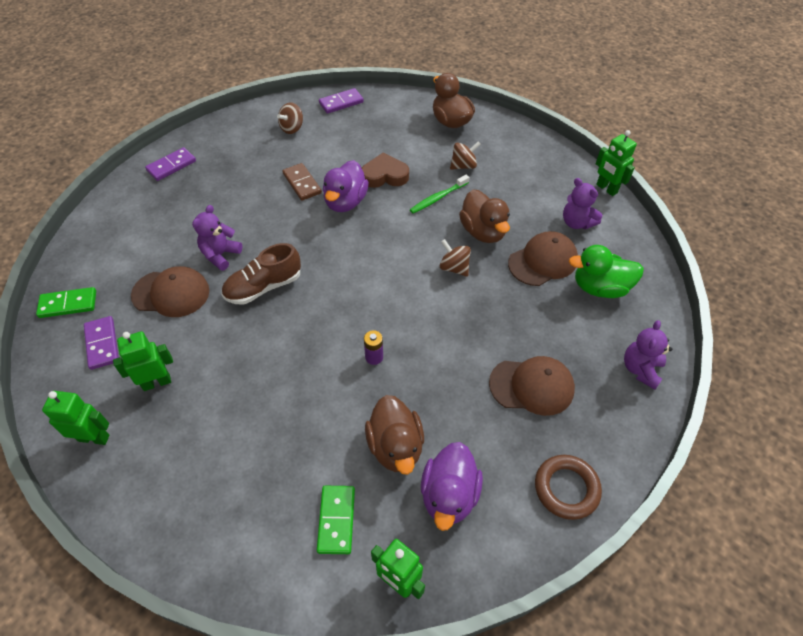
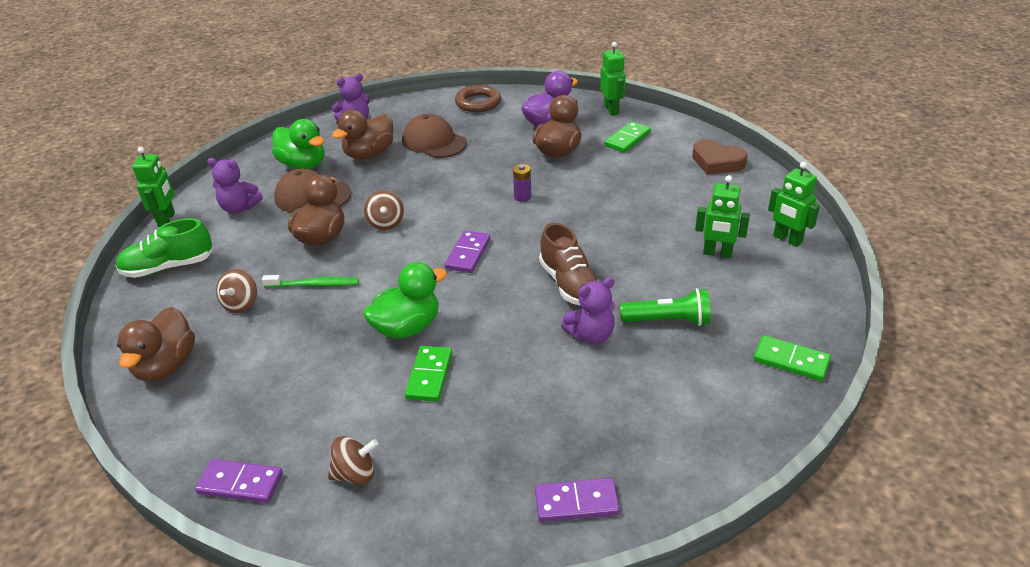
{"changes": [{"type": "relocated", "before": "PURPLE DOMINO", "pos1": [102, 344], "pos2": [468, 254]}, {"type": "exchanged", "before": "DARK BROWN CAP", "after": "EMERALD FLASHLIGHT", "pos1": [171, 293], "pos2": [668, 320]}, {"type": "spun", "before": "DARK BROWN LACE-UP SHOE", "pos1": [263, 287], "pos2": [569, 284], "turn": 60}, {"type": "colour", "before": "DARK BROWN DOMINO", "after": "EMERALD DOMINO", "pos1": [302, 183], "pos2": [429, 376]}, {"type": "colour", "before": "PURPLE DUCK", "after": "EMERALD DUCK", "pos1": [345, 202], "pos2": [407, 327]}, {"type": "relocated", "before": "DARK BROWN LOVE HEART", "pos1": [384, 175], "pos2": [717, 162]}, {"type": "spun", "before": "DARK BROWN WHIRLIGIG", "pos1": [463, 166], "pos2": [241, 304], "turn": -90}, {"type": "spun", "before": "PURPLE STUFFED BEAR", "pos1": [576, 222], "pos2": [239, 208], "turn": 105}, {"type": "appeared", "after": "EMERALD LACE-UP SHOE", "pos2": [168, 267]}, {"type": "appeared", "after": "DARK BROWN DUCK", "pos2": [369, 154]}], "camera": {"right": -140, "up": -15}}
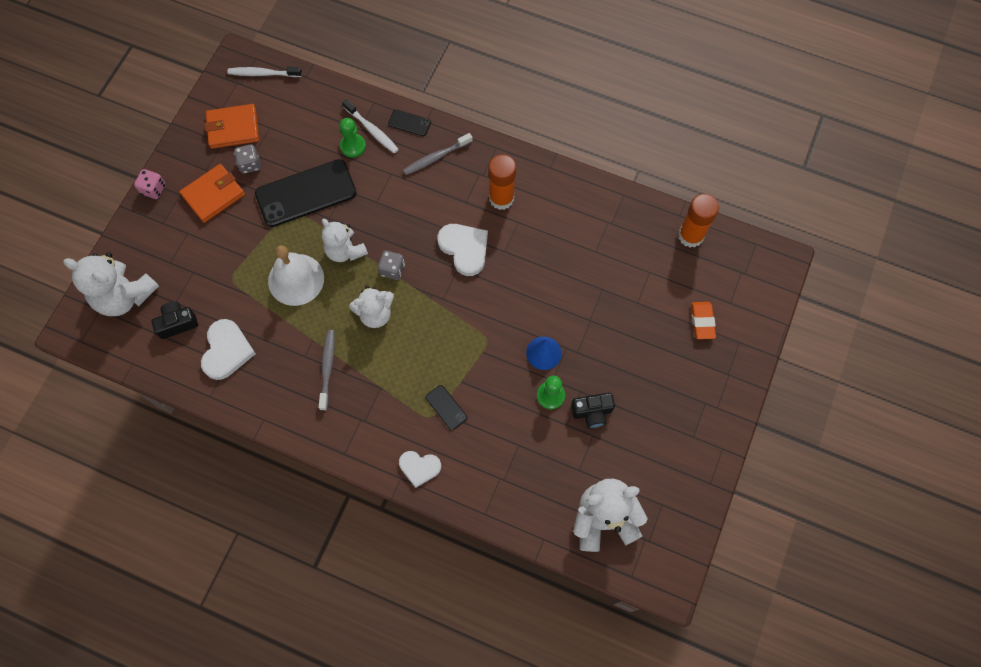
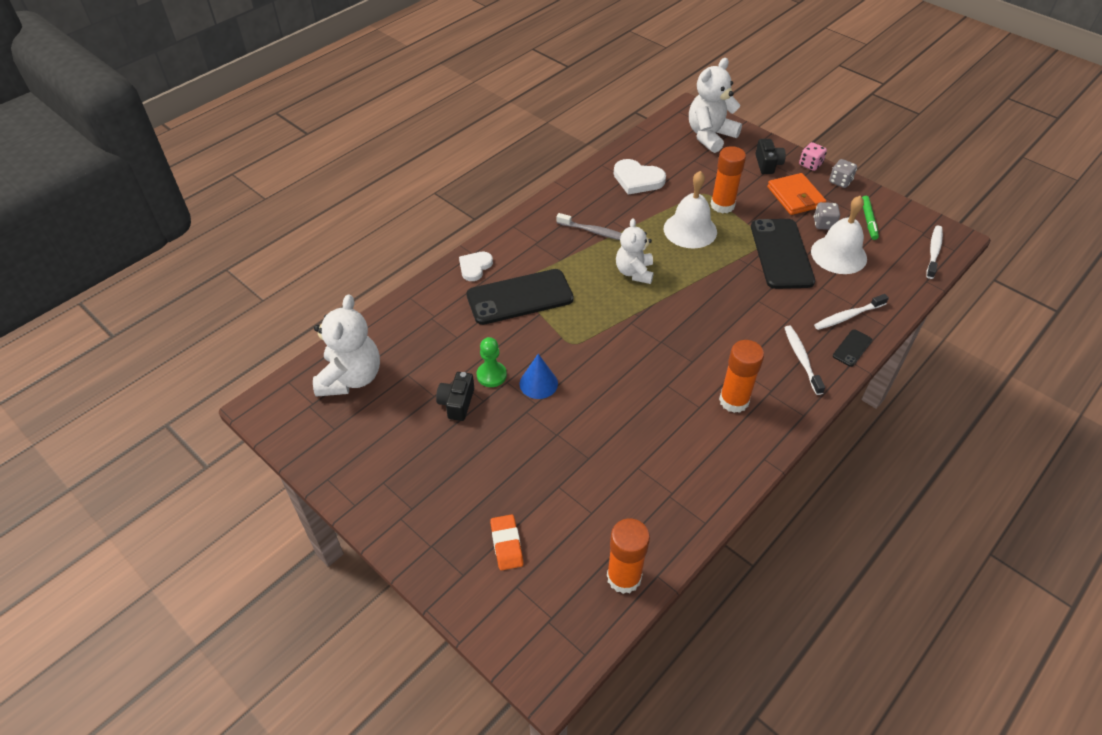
{"changes": [{"type": "relocated", "before": "JET-BLACK CAMERA", "pos1": [177, 323], "pos2": [767, 164]}, {"type": "exchanged", "before": "ORANGE-COLOURED WALLET", "after": "EMERALD MARKER PEN", "pos1": [233, 128], "pos2": [868, 220]}, {"type": "missing", "before": "PURE WHITE STUFFED BEAR", "pos1": [345, 251]}, {"type": "missing", "before": "EMERALD CHESS PAWN", "pos1": [353, 146]}, {"type": "relocated", "before": "ASH-GREY DICE", "pos1": [392, 269], "pos2": [840, 181]}, {"type": "colour", "before": "ASH-GREY TOOTHBRUSH", "after": "PURE WHITE TOOTHBRUSH", "pos1": [436, 157], "pos2": [801, 359]}, {"type": "size", "before": "JET-BLACK MOBILE PHONE", "pos1": [446, 407], "pos2": [519, 297], "scale": 2.28}, {"type": "missing", "before": "PURE WHITE LOVE HEART", "pos1": [464, 249]}, {"type": "spun", "before": "ORANGE-COLOURED ERASER", "pos1": [702, 321], "pos2": [506, 544], "turn": 60}, {"type": "appeared", "after": "ORANGE-COLOURED GLUE STICK", "pos2": [722, 205]}, {"type": "appeared", "after": "PURE WHITE BELL", "pos2": [838, 254]}], "camera": {"right": 110, "up": -20}}
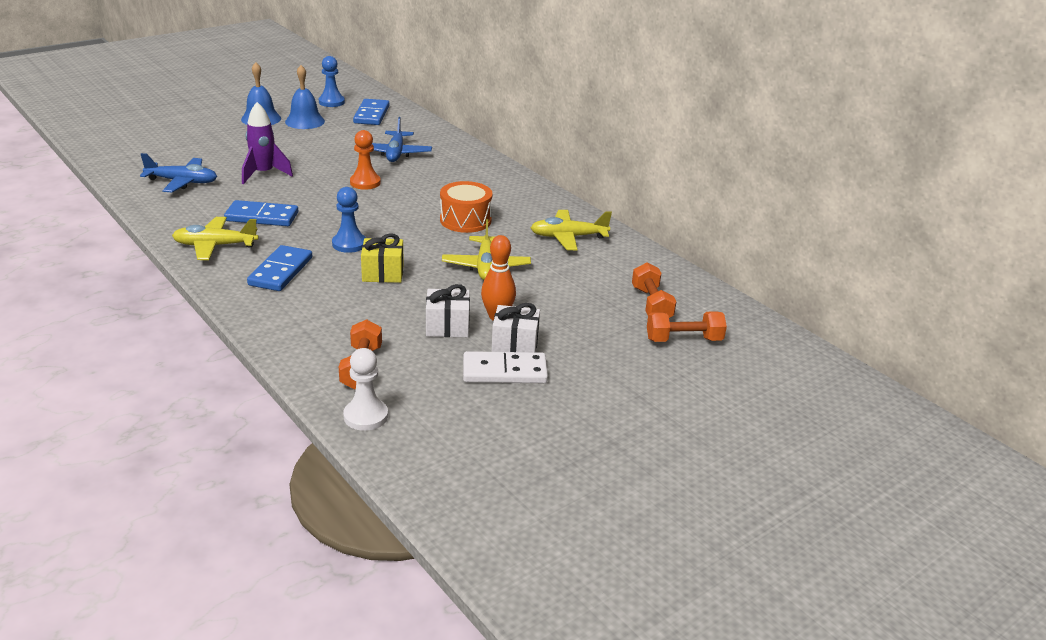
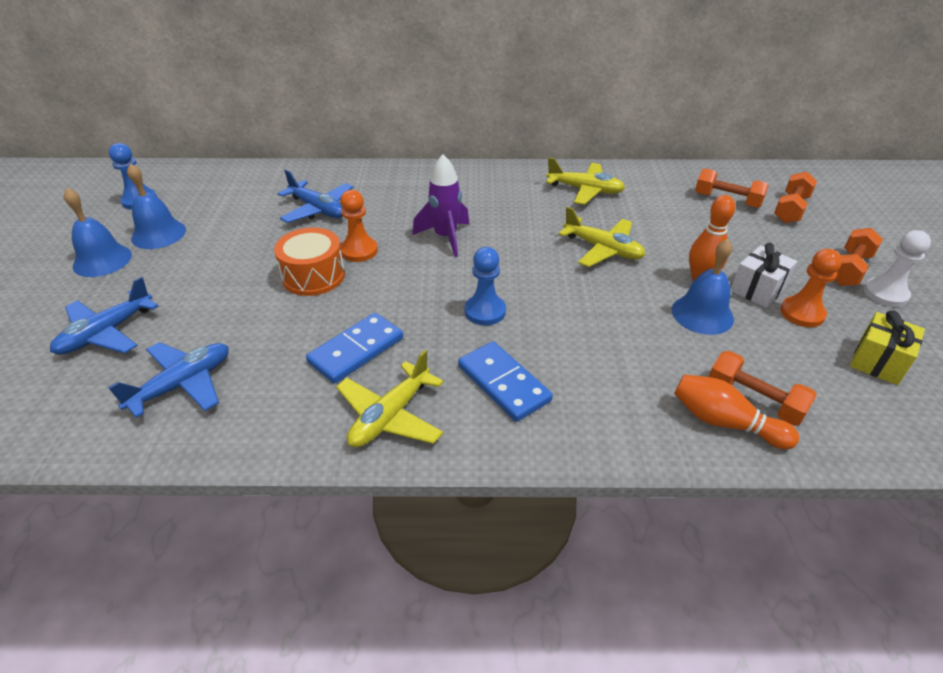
{"changes": [{"type": "relocated", "before": "PURPLE TOY ROCKET", "pos1": [264, 174], "pos2": [445, 237]}, {"type": "relocated", "before": "PURE WHITE CHESS PAWN", "pos1": [365, 416], "pos2": [885, 294]}, {"type": "missing", "before": "BLUE DOMINO", "pos1": [371, 115]}, {"type": "relocated", "before": "YELLOW GIFT", "pos1": [383, 273], "pos2": [878, 361]}, {"type": "exchanged", "before": "PURE WHITE GIFT", "after": "BLUE BELL", "pos1": [447, 326], "pos2": [702, 314]}, {"type": "relocated", "before": "ORANGE-COLOURED SNARE DRUM", "pos1": [465, 220], "pos2": [313, 276]}, {"type": "exchanged", "before": "PURE WHITE DOMINO", "after": "ORANGE-COLOURED CHESS PAWN", "pos1": [504, 371], "pos2": [802, 313]}, {"type": "spun", "before": "YELLOW PLANE", "pos1": [568, 237], "pos2": [585, 190], "turn": -105}, {"type": "appeared", "after": "BLUE PLANE", "pos2": [107, 333]}, {"type": "appeared", "after": "ORANGE-COLOURED SKITTLE", "pos2": [724, 422]}, {"type": "appeared", "after": "ORANGE-COLOURED FREE WEIGHT", "pos2": [849, 269]}], "camera": {"right": -50, "up": 10}}
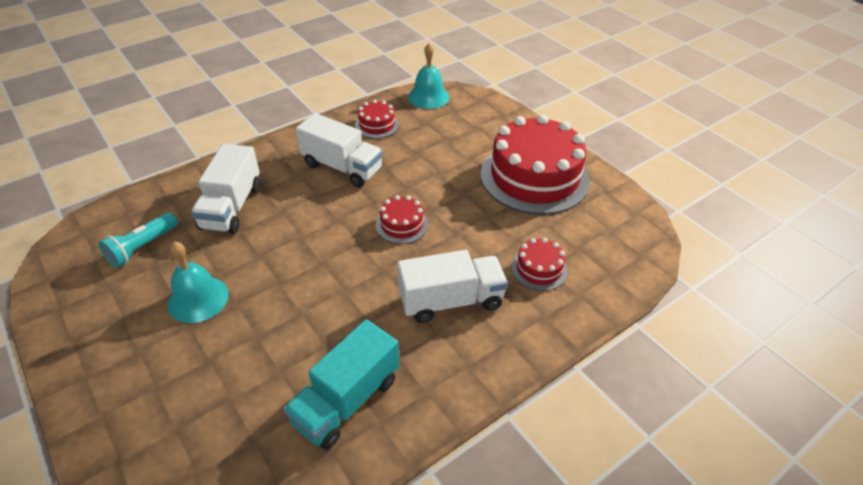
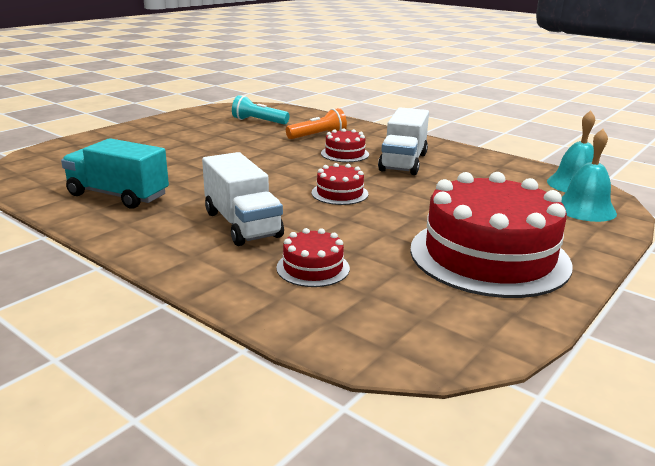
{"changes": [{"type": "relocated", "before": "TURQUOISE BELL", "pos1": [198, 299], "pos2": [585, 209]}, {"type": "exchanged", "before": "PURE WHITE LORRY", "after": "ORANGE-COLOURED FLASHLIGHT", "pos1": [232, 207], "pos2": [318, 136]}, {"type": "relocated", "before": "SCARLET GATEAU", "pos1": [376, 125], "pos2": [344, 154]}], "camera": {"right": 75, "up": -20}}
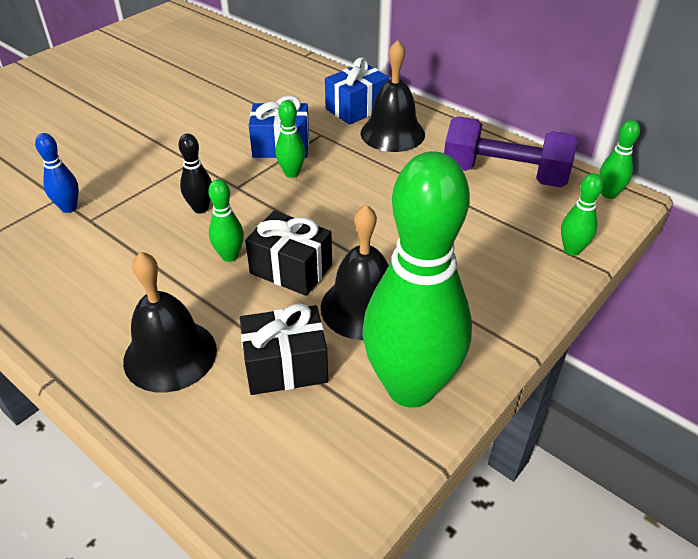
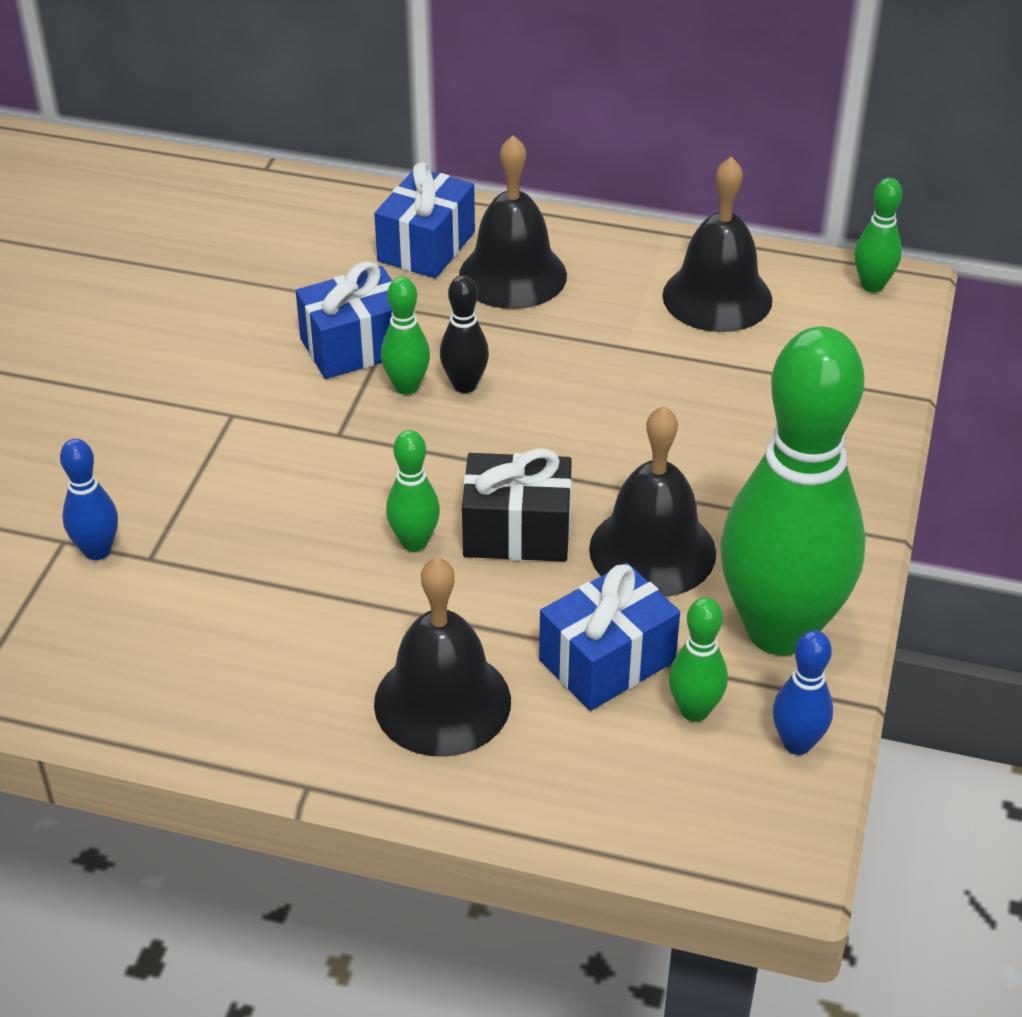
{"changes": [{"type": "relocated", "before": "JET-BLACK SKITTLE", "pos1": [200, 208], "pos2": [465, 385]}, {"type": "colour", "before": "JET-BLACK GIFT", "after": "BLUE GIFT", "pos1": [285, 366], "pos2": [607, 661]}, {"type": "exchanged", "before": "PURPLE FREE WEIGHT", "after": "JET-BLACK BELL", "pos1": [504, 175], "pos2": [717, 297]}, {"type": "relocated", "before": "EMERALD SKITTLE", "pos1": [572, 250], "pos2": [694, 710]}, {"type": "appeared", "after": "BLUE SKITTLE", "pos2": [797, 743]}], "camera": {"right": -25, "up": 0}}
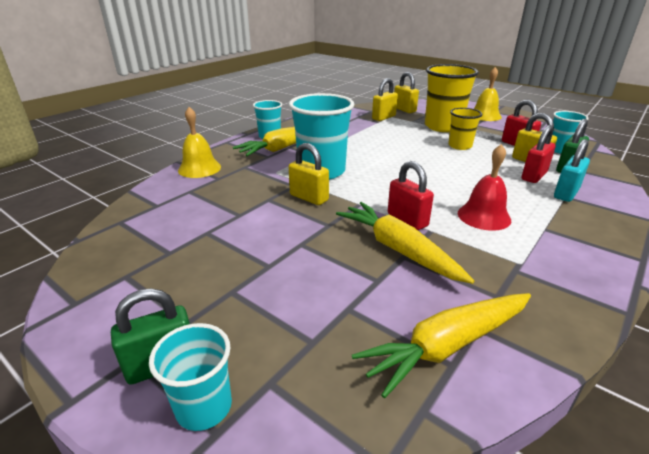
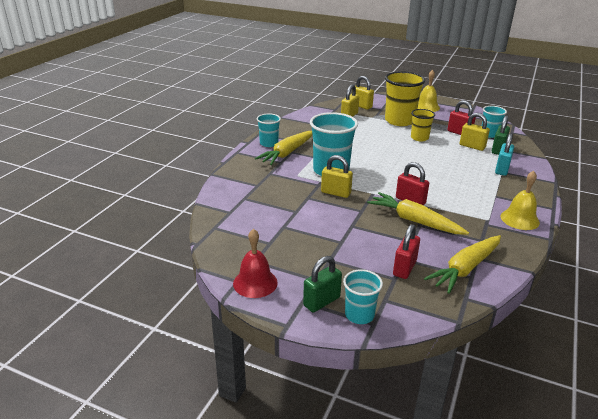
{"changes": [{"type": "relocated", "before": "YELLOW BELL", "pos1": [199, 168], "pos2": [519, 219]}, {"type": "relocated", "before": "SCARLET BELL", "pos1": [484, 216], "pos2": [255, 283]}, {"type": "relocated", "before": "SCARLET LOCK", "pos1": [534, 176], "pos2": [404, 268]}], "camera": {"right": -15, "up": 0}}
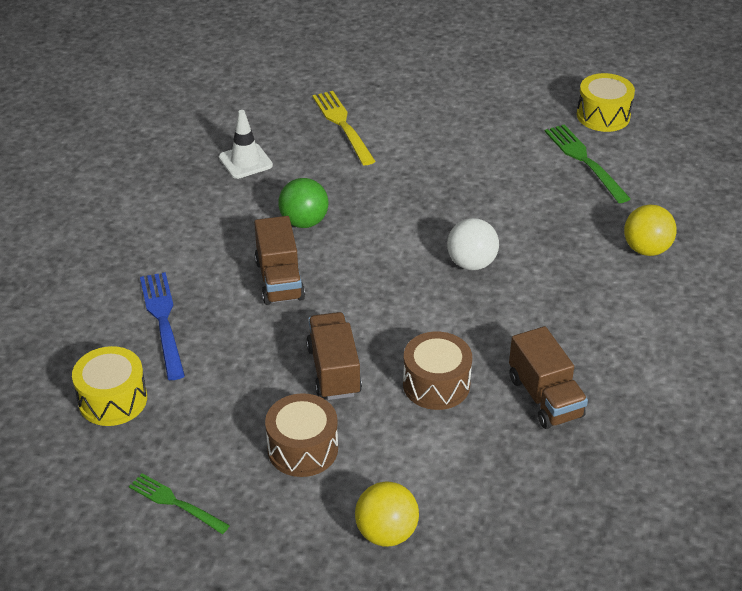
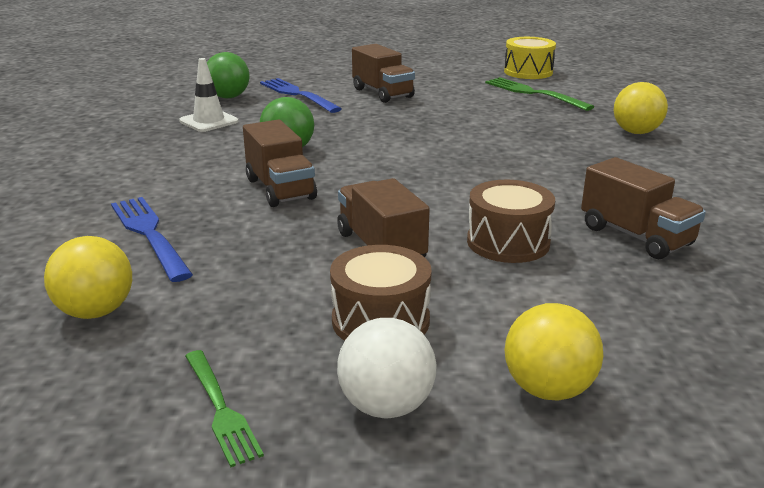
{"changes": [{"type": "exchanged", "before": "YELLOW SNARE DRUM", "after": "YELLOW BALL", "pos1": [113, 400], "pos2": [96, 311]}, {"type": "spun", "before": "EMERALD TABLE FORK", "pos1": [175, 503], "pos2": [220, 408], "turn": -135}, {"type": "colour", "before": "YELLOW TABLE FORK", "after": "BLUE TABLE FORK", "pos1": [342, 125], "pos2": [297, 95]}, {"type": "relocated", "before": "PURE WHITE BALL", "pos1": [471, 263], "pos2": [386, 406]}, {"type": "appeared", "after": "EMERALD BALL", "pos2": [228, 97]}, {"type": "appeared", "after": "DARK BROWN LORRY", "pos2": [382, 93]}], "camera": {"right": -15, "up": -15}}
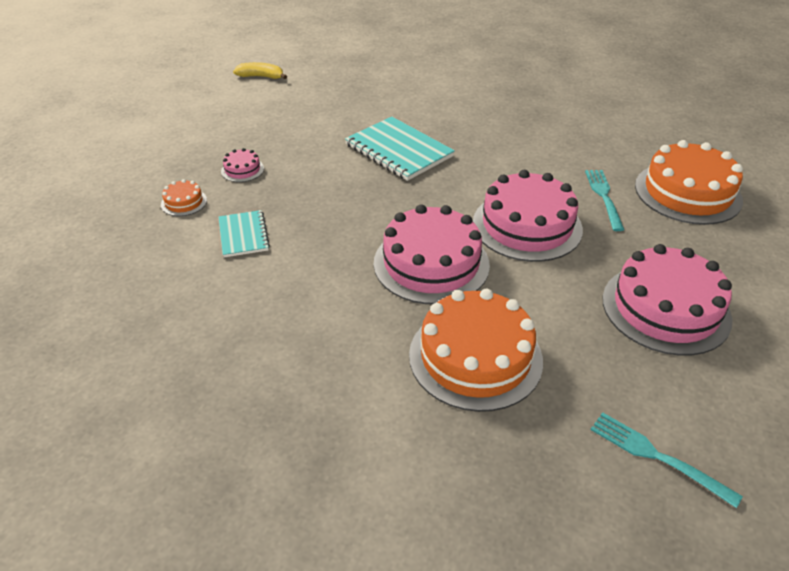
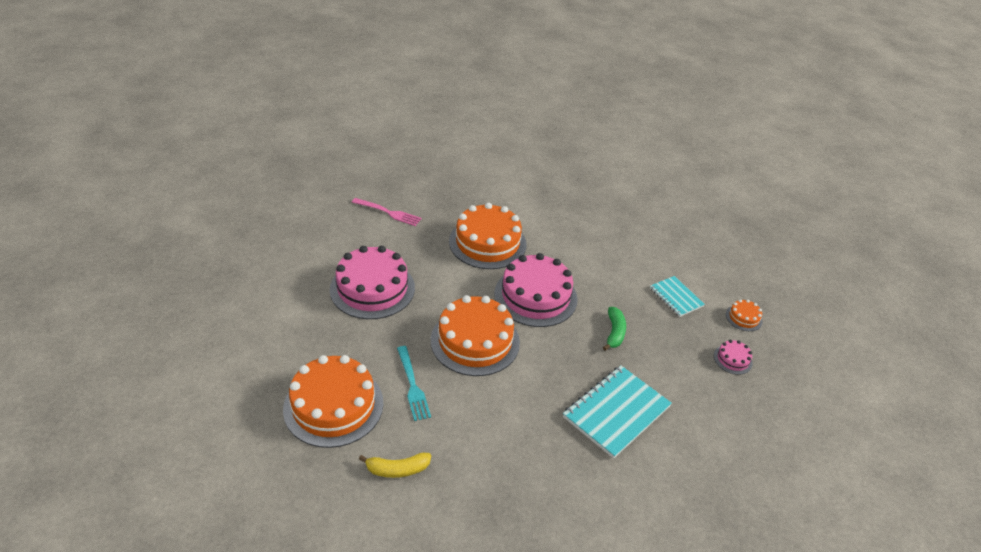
{"changes": [{"type": "relocated", "before": "YELLOW TOY BANANA", "pos1": [261, 77], "pos2": [397, 469]}, {"type": "spun", "before": "TURQUOISE EXERCISE BOOK", "pos1": [399, 150], "pos2": [616, 412], "turn": -75}, {"type": "colour", "before": "ROSY GATEAU", "after": "ORANGE-COLOURED GATEAU", "pos1": [527, 226], "pos2": [475, 341]}, {"type": "colour", "before": "TURQUOISE TABLE FORK", "after": "ROSY TABLE FORK", "pos1": [657, 456], "pos2": [388, 212]}, {"type": "appeared", "after": "EMERALD TOY BANANA", "pos2": [614, 333]}], "camera": {"right": 160, "up": 0}}
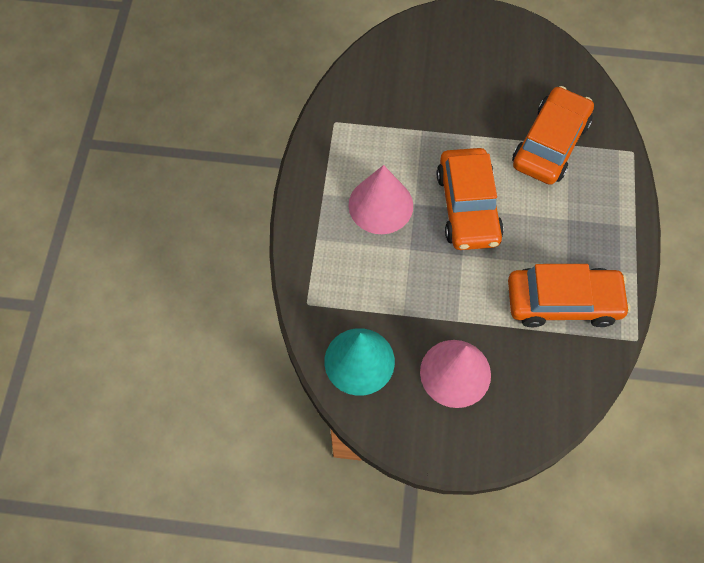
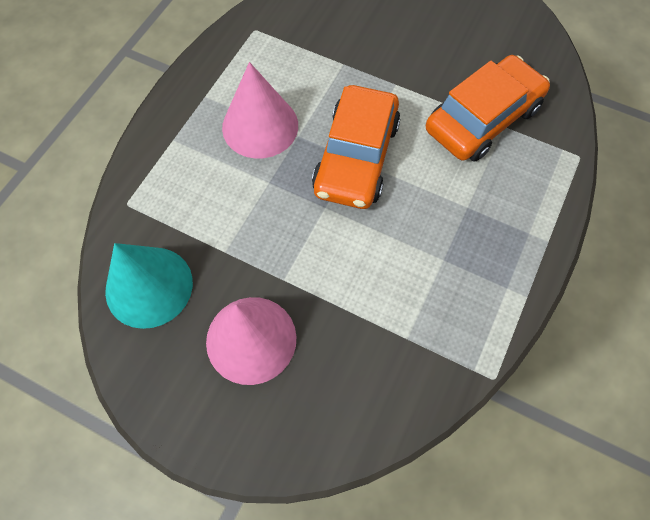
{"changes": [{"type": "missing", "before": "ORANGE-COLOURED CAR", "pos1": [563, 301]}], "camera": {"right": 20, "up": 0}}
